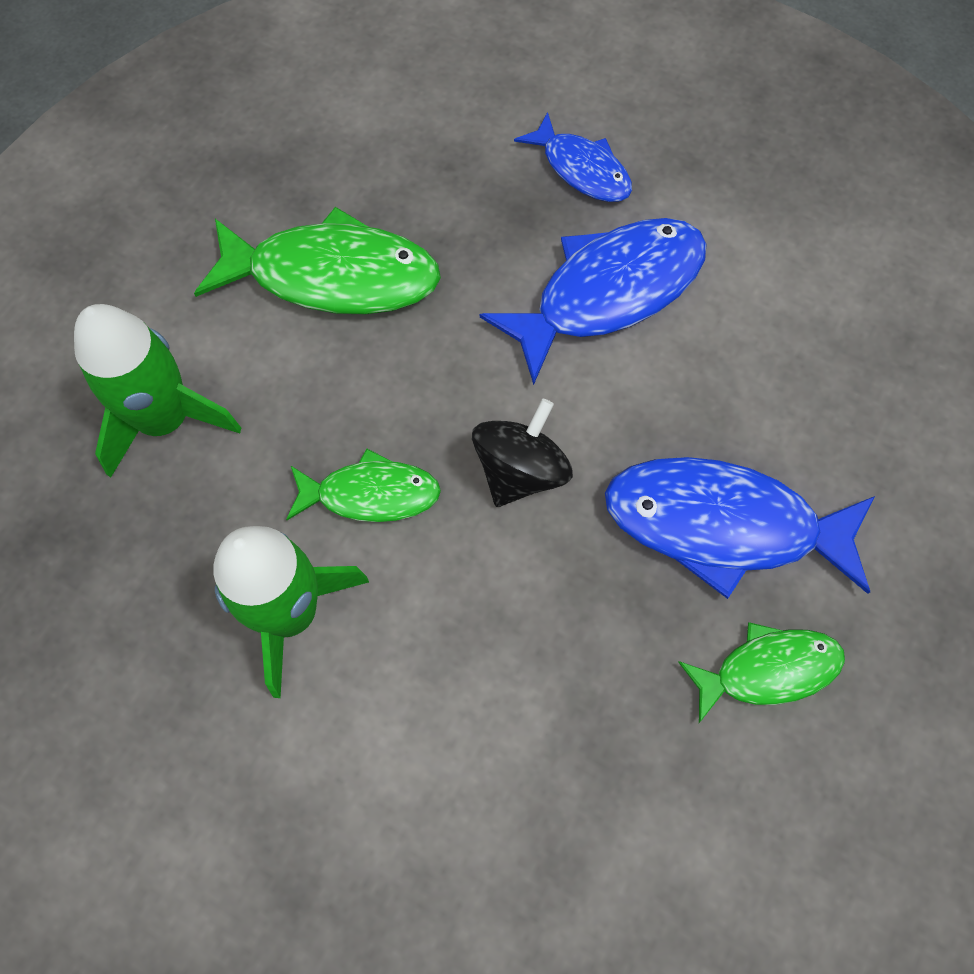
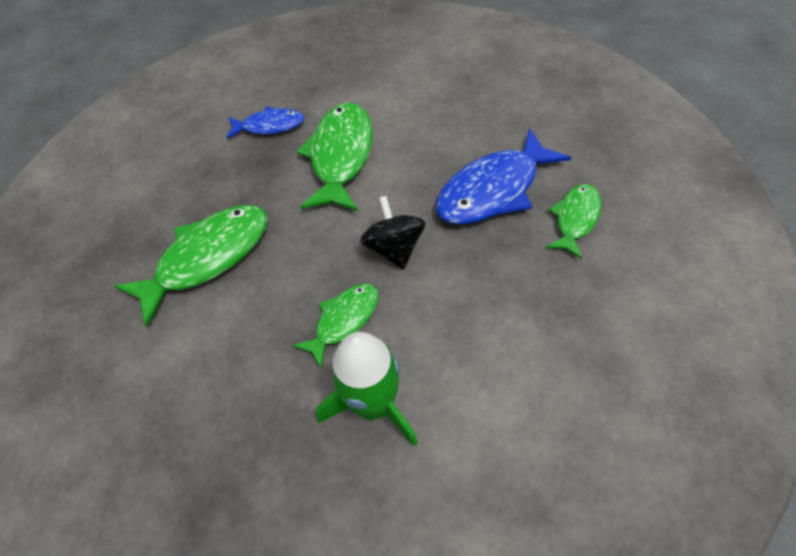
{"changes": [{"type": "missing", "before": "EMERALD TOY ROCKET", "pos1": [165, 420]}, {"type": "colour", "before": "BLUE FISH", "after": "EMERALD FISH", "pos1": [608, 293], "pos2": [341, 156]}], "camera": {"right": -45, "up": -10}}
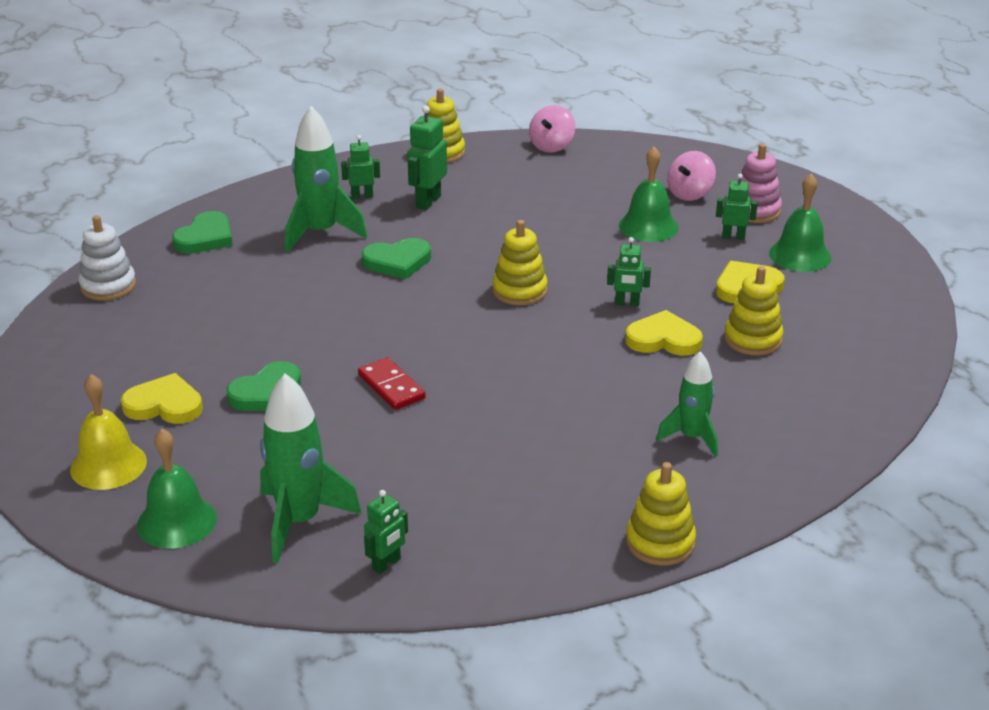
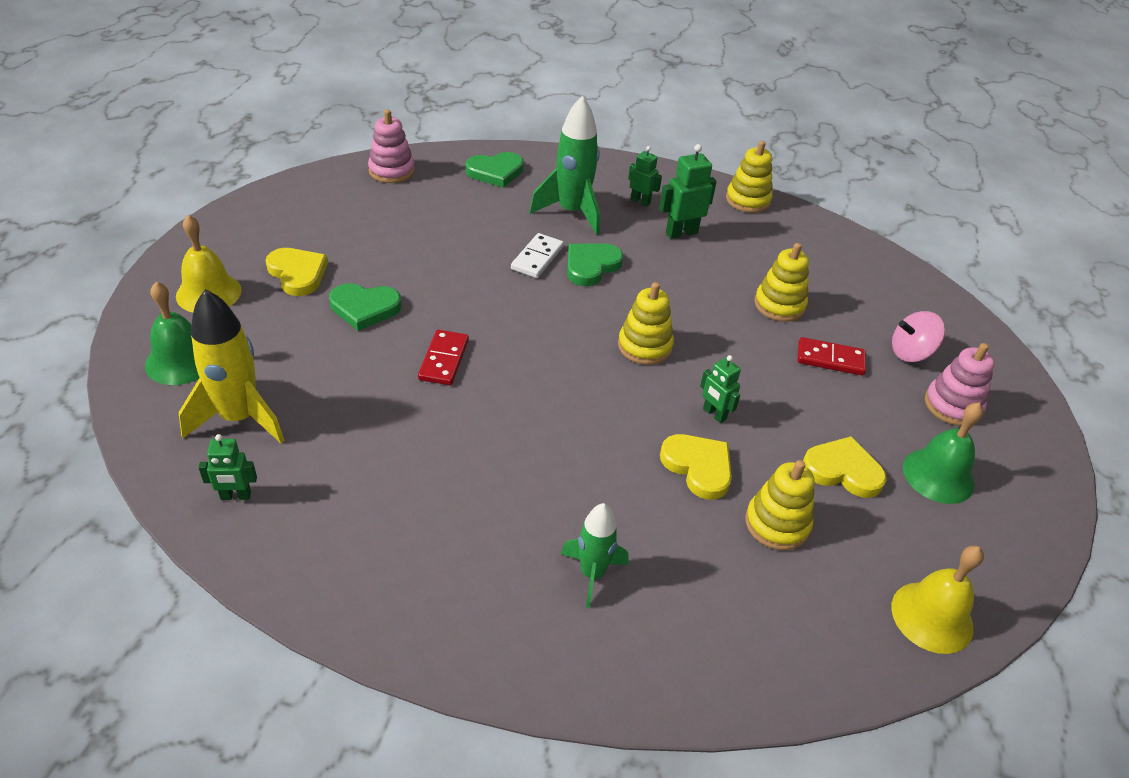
{"changes": [{"type": "colour", "before": "PURE WHITE RING STACKER", "after": "ROSY RING STACKER", "pos1": [108, 286], "pos2": [391, 171]}, {"type": "colour", "before": "EMERALD TOY ROCKET", "after": "YELLOW TOY ROCKET", "pos1": [299, 521], "pos2": [239, 418]}, {"type": "spun", "before": "EMERALD LOVE HEART", "pos1": [397, 262], "pos2": [591, 266], "turn": 105}, {"type": "missing", "before": "ROSY WHIRLIGIG", "pos1": [551, 146]}, {"type": "exchanged", "before": "EMERALD BELL", "after": "SCARLET DOMINO", "pos1": [648, 226], "pos2": [830, 359]}, {"type": "relocated", "before": "YELLOW RING STACKER", "pos1": [660, 542], "pos2": [779, 305]}, {"type": "missing", "before": "EMERALD TOY ROBOT", "pos1": [733, 236]}, {"type": "appeared", "after": "PURE WHITE DOMINO", "pos2": [537, 258]}, {"type": "appeared", "after": "YELLOW BELL", "pos2": [932, 617]}], "camera": {"right": 40, "up": 10}}
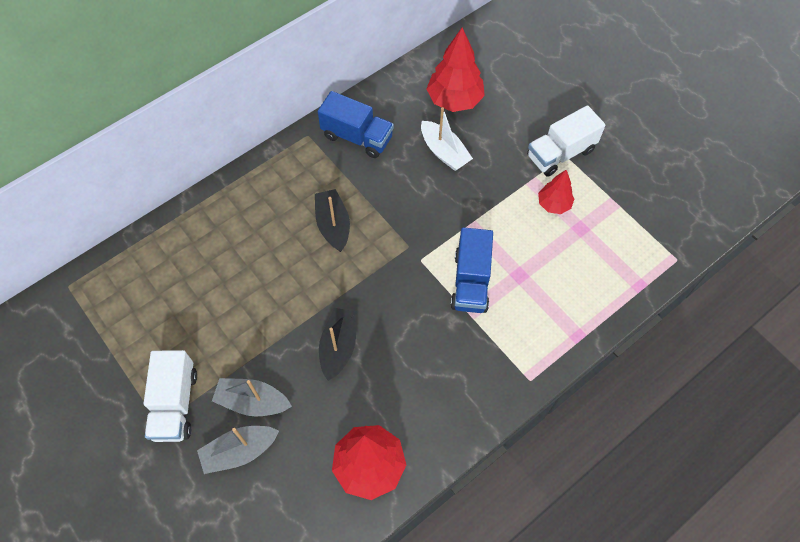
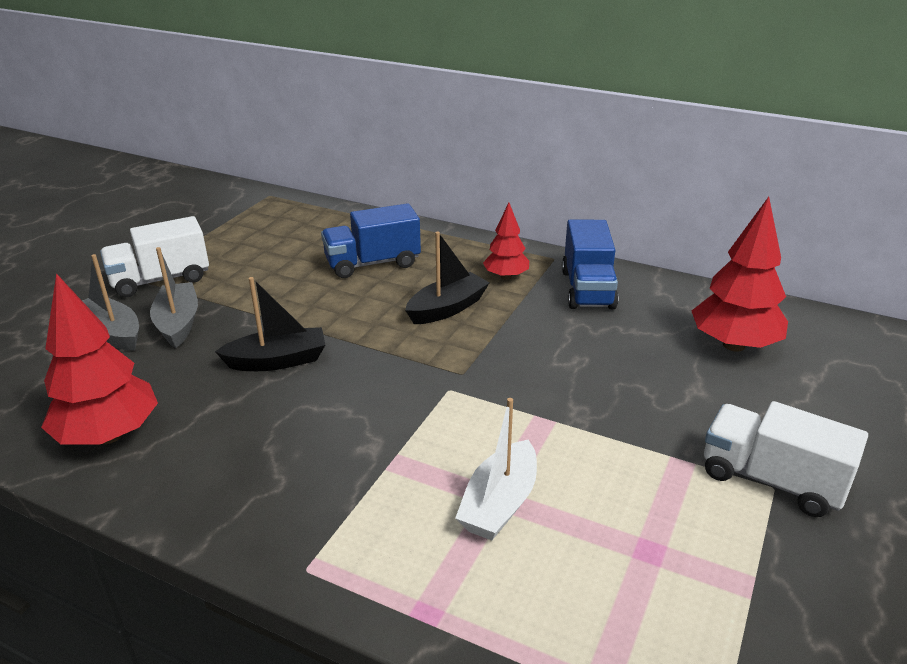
{"changes": [{"type": "relocated", "before": "PURE WHITE SAILBOAT", "pos1": [444, 152], "pos2": [499, 503]}, {"type": "relocated", "before": "BLUE LORRY", "pos1": [471, 281], "pos2": [372, 263]}, {"type": "relocated", "before": "SCARLET TOY TREE", "pos1": [553, 204], "pos2": [506, 277]}], "camera": {"right": 65, "up": -30}}
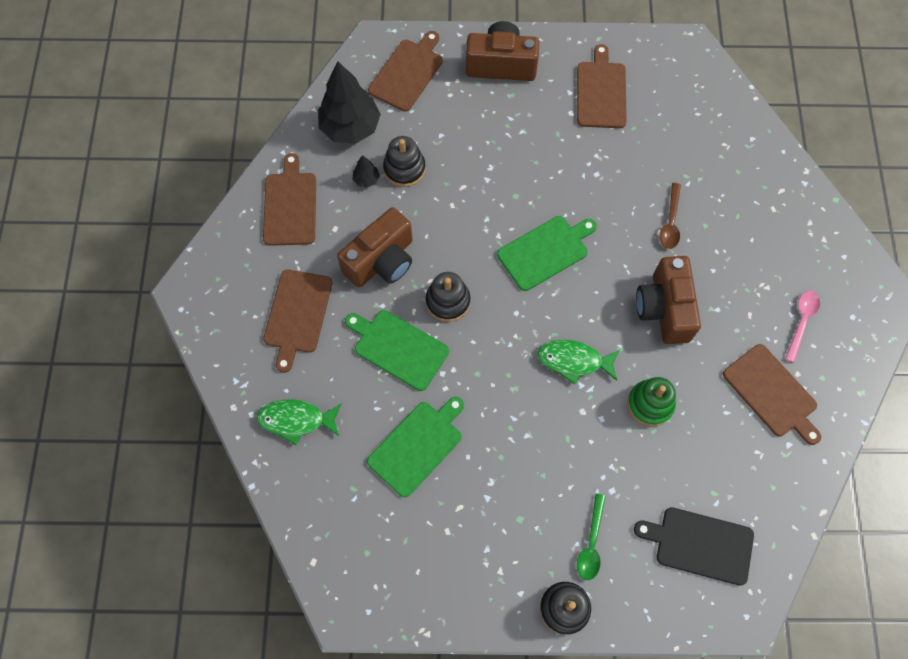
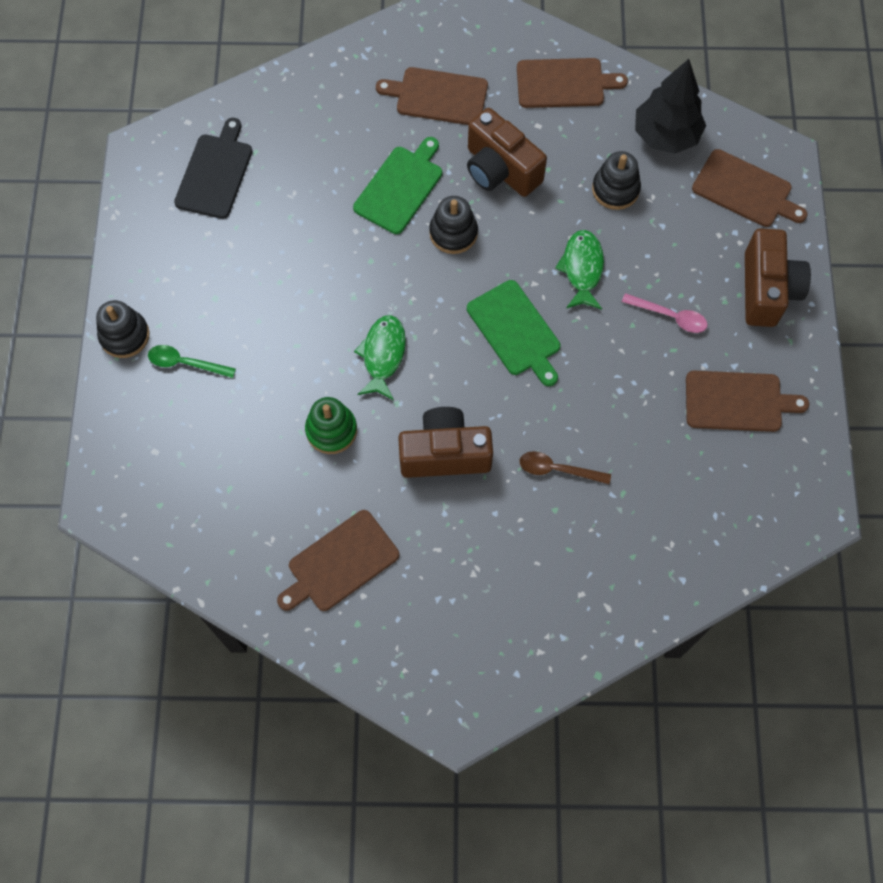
{"changes": [{"type": "relocated", "before": "EMERALD FISH", "pos1": [296, 420], "pos2": [582, 269]}, {"type": "missing", "before": "JET-BLACK TOY TREE", "pos1": [366, 179]}, {"type": "missing", "before": "EMERALD BREAD BOARD", "pos1": [417, 446]}, {"type": "relocated", "before": "JET-BLACK BREAD BOARD", "pos1": [700, 544], "pos2": [215, 173]}, {"type": "relocated", "before": "ROSY TEASPOON", "pos1": [801, 322], "pos2": [670, 316]}], "camera": {"right": 90, "up": 0}}
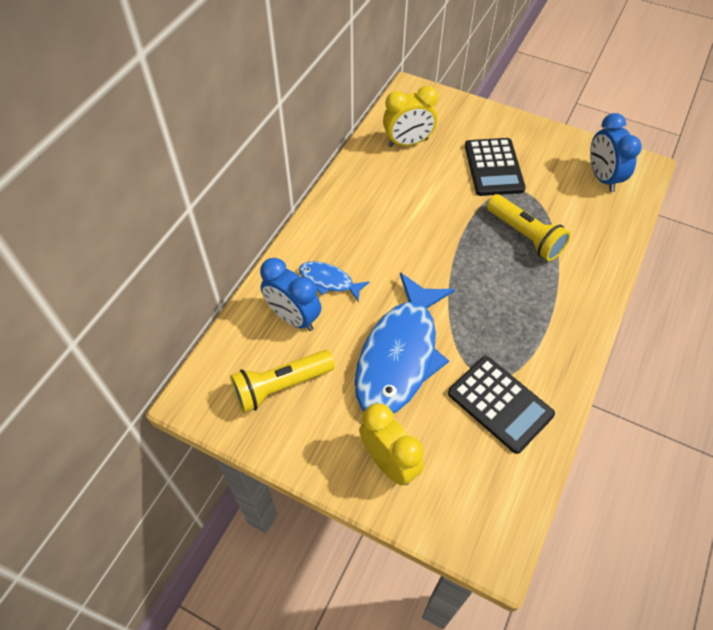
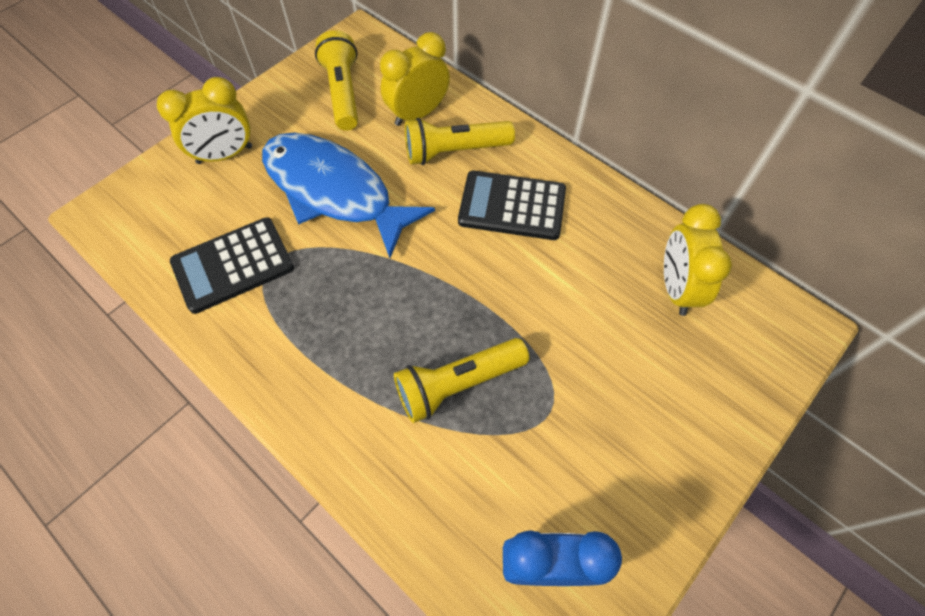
{"changes": [{"type": "colour", "before": "BLUE CLOCK", "after": "YELLOW CLOCK", "pos1": [293, 318], "pos2": [418, 114]}, {"type": "exchanged", "before": "BLUE FISH", "after": "YELLOW FLASHLIGHT", "pos1": [329, 281], "pos2": [454, 151]}, {"type": "relocated", "before": "JET-BLACK ADDING MACHINE", "pos1": [493, 167], "pos2": [512, 206]}], "camera": {"right": 105, "up": 5}}
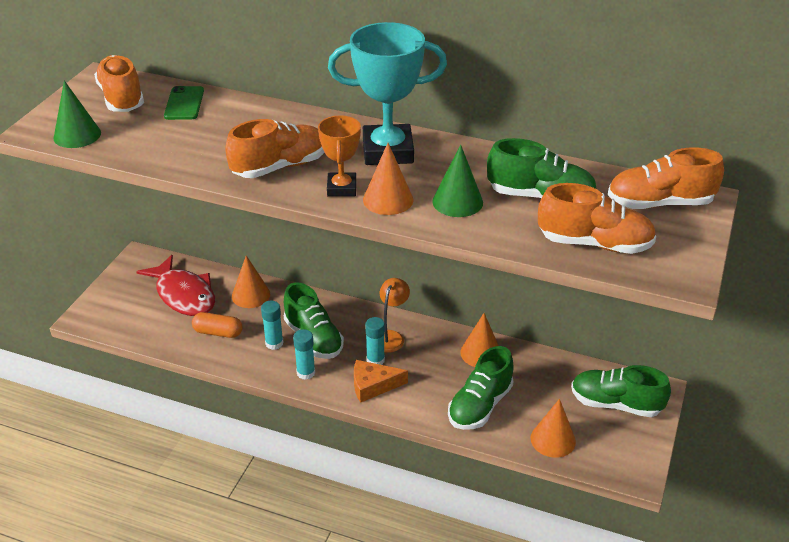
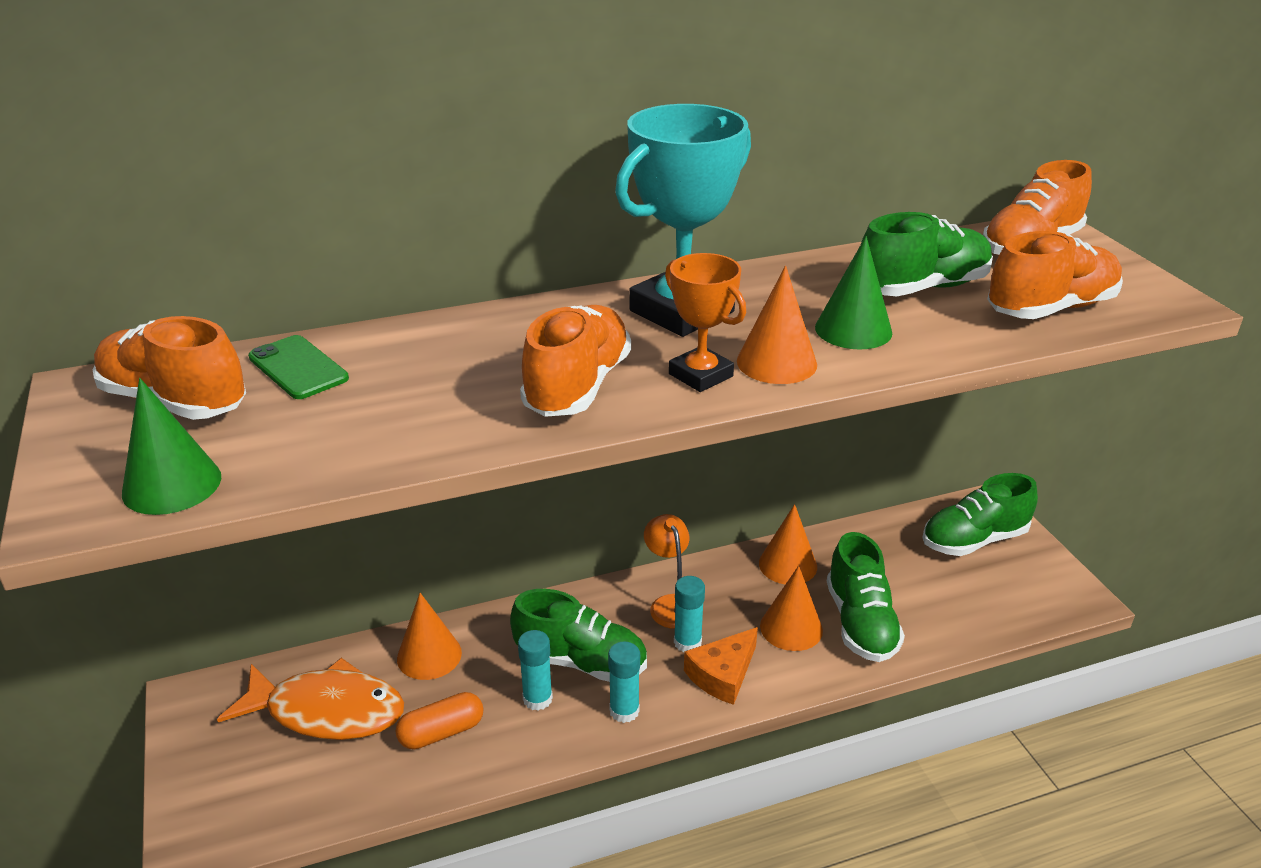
{"changes": [{"type": "colour", "before": "SCARLET FISH", "after": "ORANGE-COLOURED FISH", "pos1": [184, 295], "pos2": [327, 711]}, {"type": "relocated", "before": "ORANGE-COLOURED CONE", "pos1": [553, 439], "pos2": [791, 628]}], "camera": {"right": -40, "up": -5}}
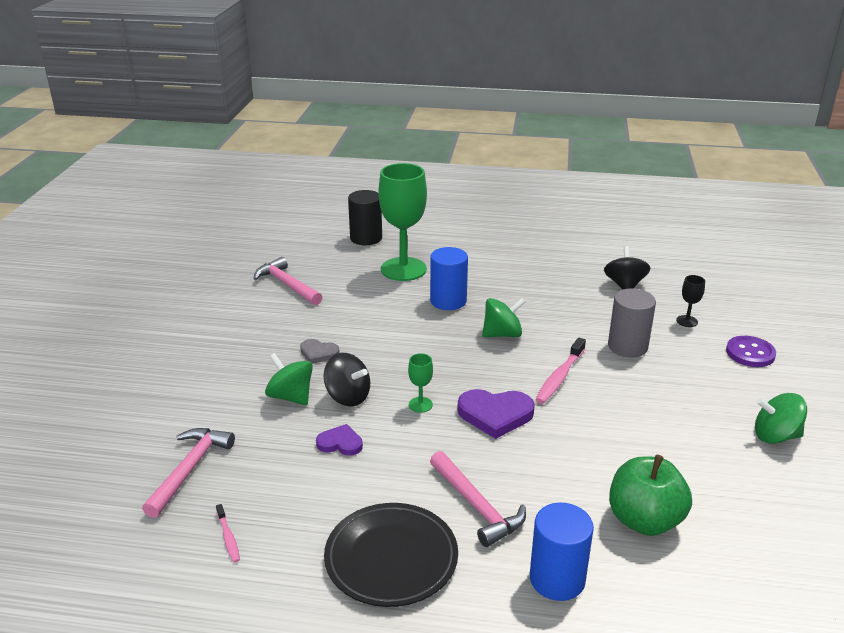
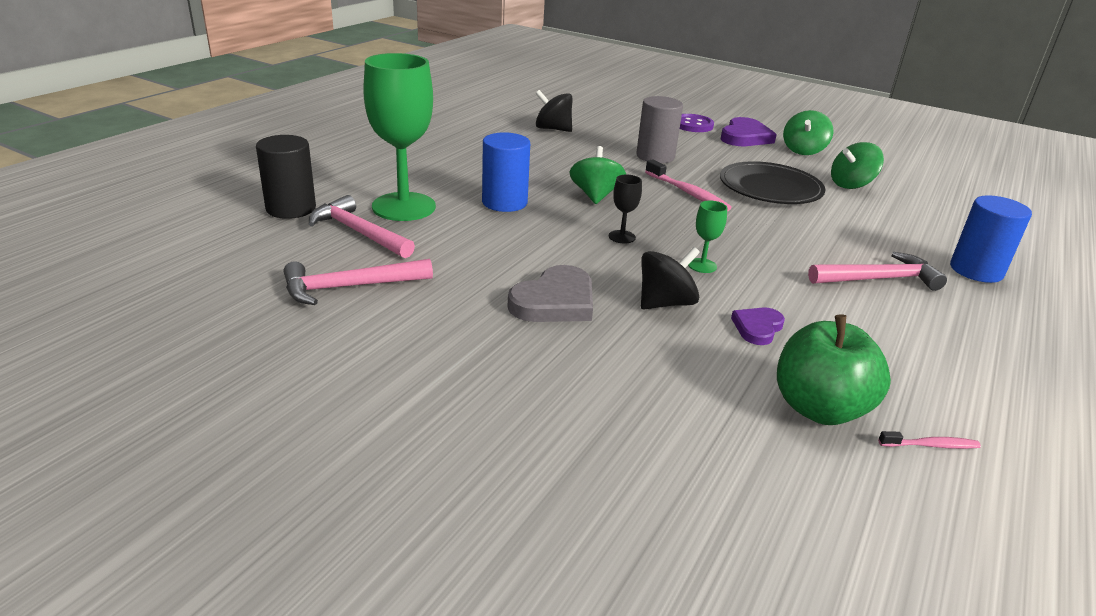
{"changes": [{"type": "relocated", "before": "ROSY HAMMER", "pos1": [190, 469], "pos2": [359, 232]}, {"type": "relocated", "before": "EMERALD WHIRLIGIG", "pos1": [291, 397], "pos2": [851, 185]}, {"type": "size", "before": "ASH-GREY LOVE HEART", "pos1": [318, 353], "pos2": [555, 301], "scale": 1.7}, {"type": "relocated", "before": "JET-BLACK PLATE", "pos1": [391, 558], "pos2": [770, 188]}, {"type": "relocated", "before": "PURPLE LOVE HEART", "pos1": [495, 415], "pos2": [745, 137]}, {"type": "relocated", "before": "EMERALD APPLE FRUIT", "pos1": [644, 520], "pos2": [819, 408]}, {"type": "relocated", "before": "JET-BLACK WINE GLASS", "pos1": [687, 321], "pos2": [622, 237]}], "camera": {"right": -70, "up": 0}}
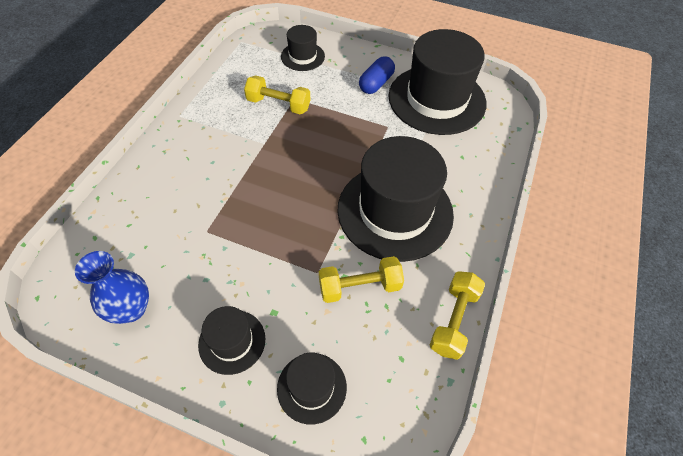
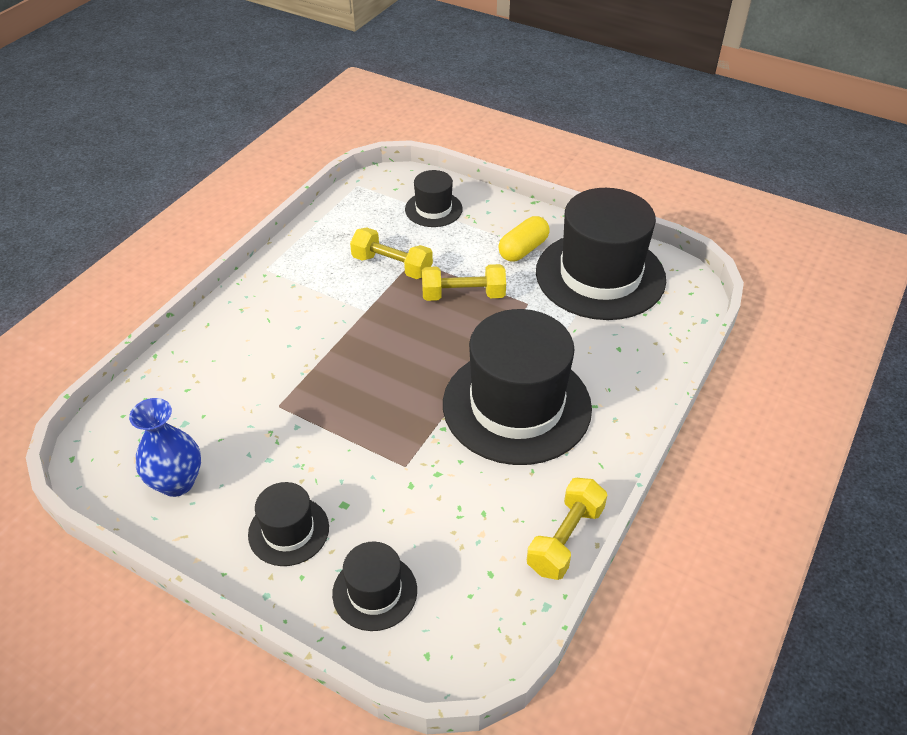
{"changes": [{"type": "relocated", "before": "YELLOW FREE WEIGHT", "pos1": [359, 287], "pos2": [463, 295]}, {"type": "colour", "before": "BLUE PILL", "after": "YELLOW PILL", "pos1": [376, 83], "pos2": [523, 249]}], "camera": {"right": 10, "up": -10}}
